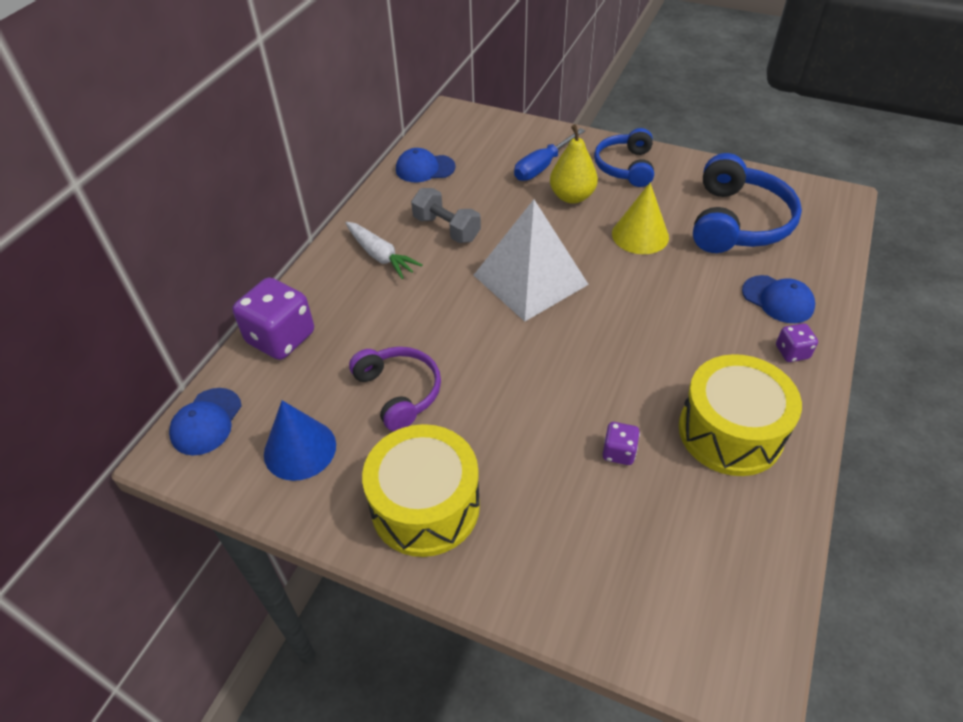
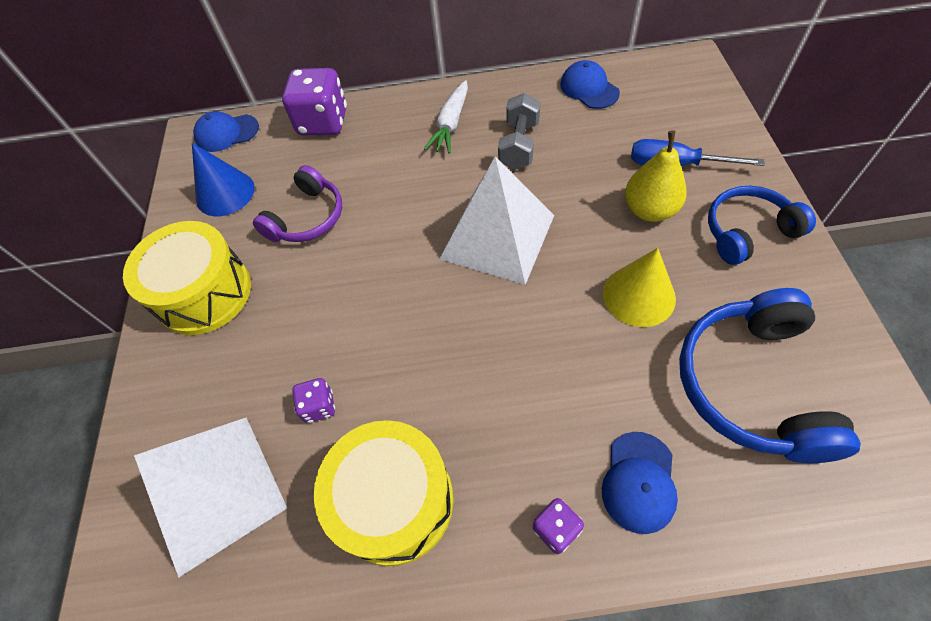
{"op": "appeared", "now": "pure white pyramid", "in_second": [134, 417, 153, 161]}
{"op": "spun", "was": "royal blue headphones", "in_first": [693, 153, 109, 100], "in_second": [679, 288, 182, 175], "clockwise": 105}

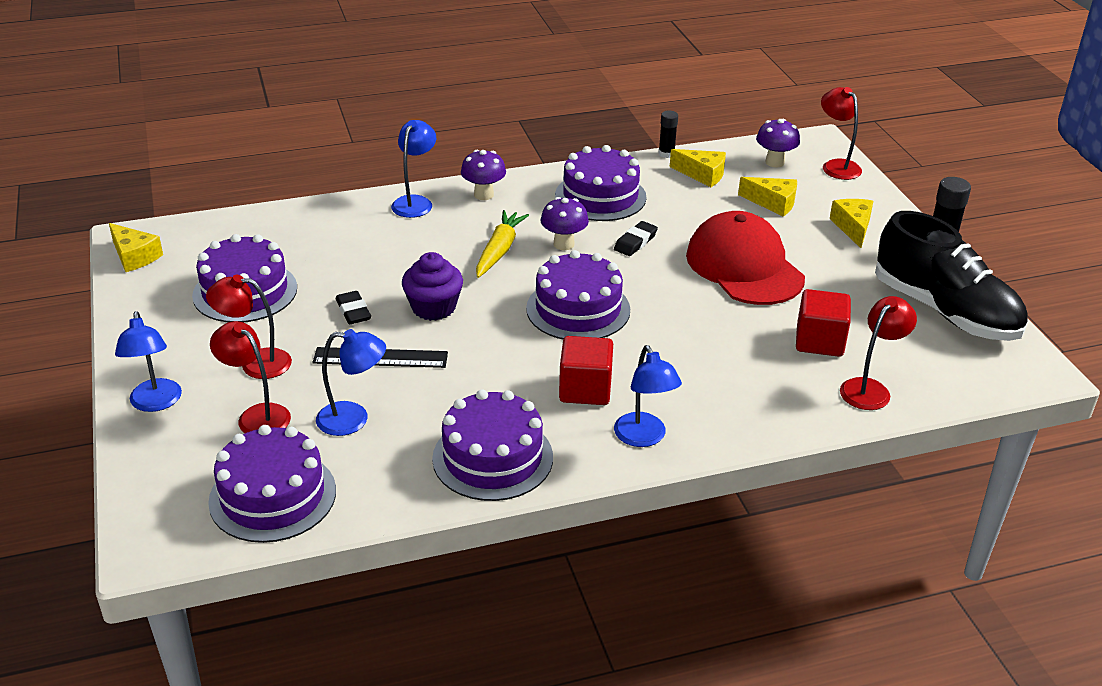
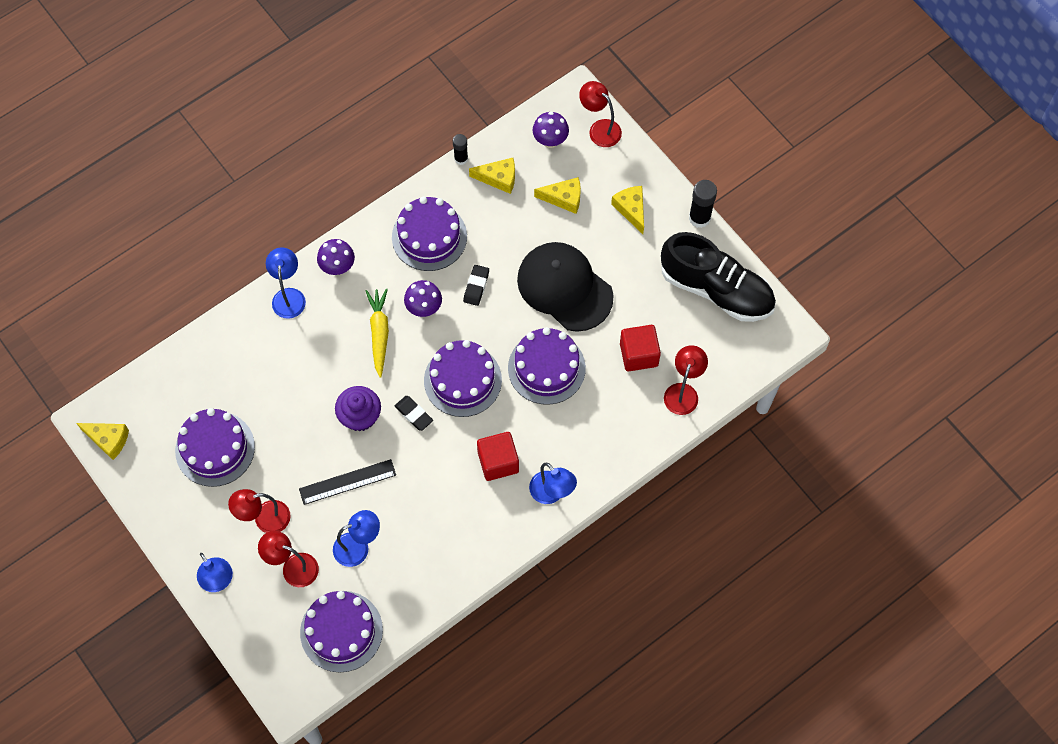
{"op": "relocated", "was": "ebony gum eraser", "in_first": [336, 291, 35, 33], "in_second": [395, 396, 38, 35]}
{"op": "relocated", "was": "purple layer cake", "in_first": [432, 389, 121, 112], "in_second": [508, 327, 78, 78]}
{"op": "colour", "was": "red cap", "now": "ebony cap", "in_first": [686, 211, 119, 94], "in_second": [517, 242, 97, 90]}

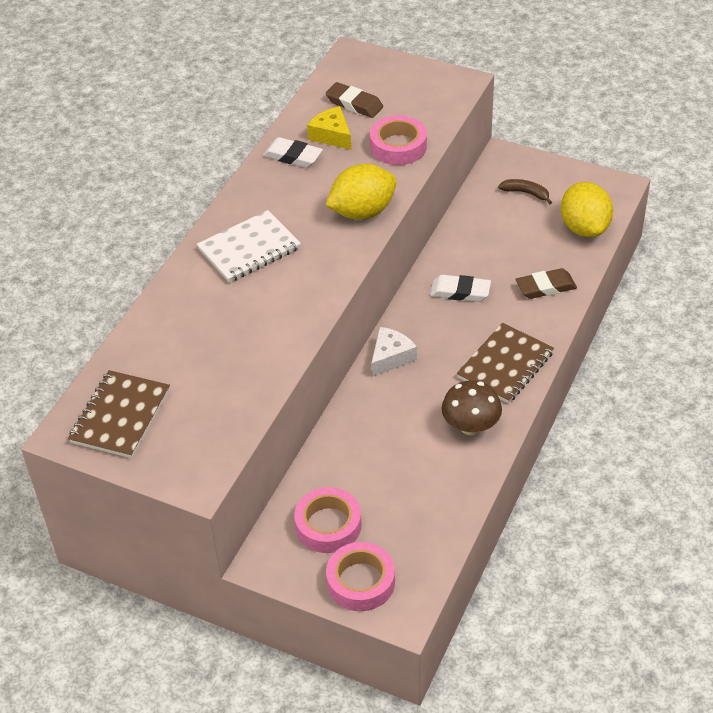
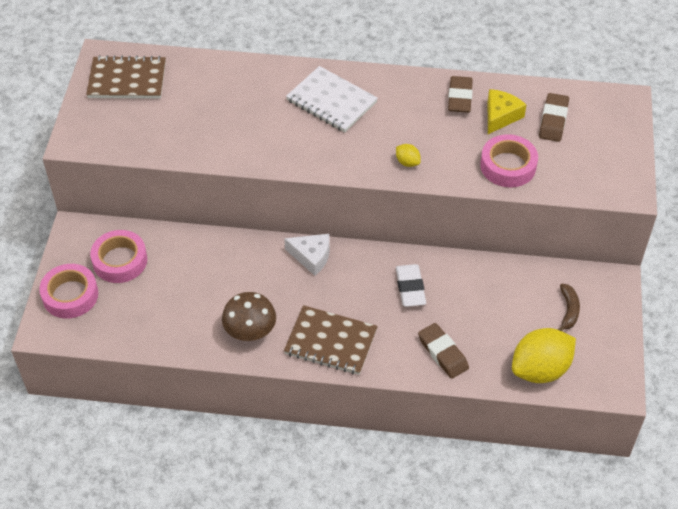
{"op": "colour", "was": "pure white gum eraser", "now": "russet gum eraser", "in_first": [263, 137, 60, 31], "in_second": [448, 76, 25, 37]}
{"op": "size", "was": "yellow toy lemon", "in_first": [326, 164, 71, 56], "in_second": [396, 144, 25, 23], "ratio": 0.43}

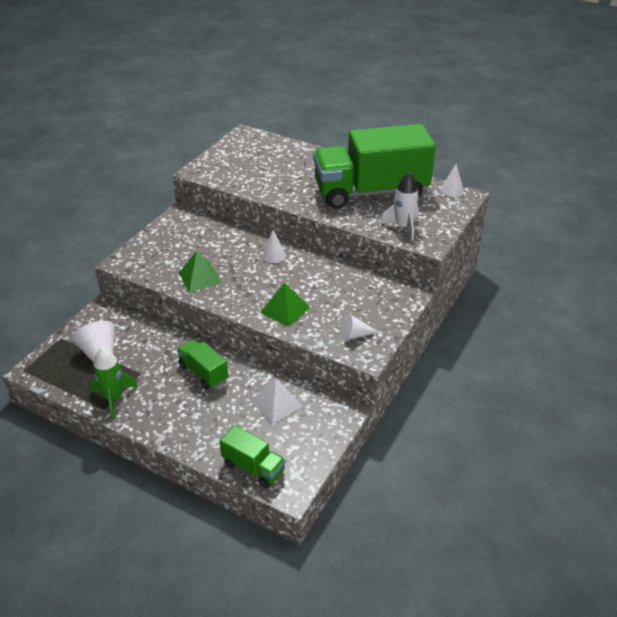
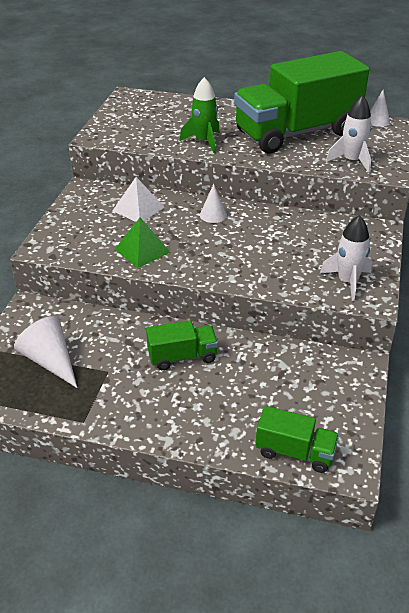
{"op": "missing", "was": "emerald pyramid", "in_first": [260, 282, 50, 45]}
{"op": "relocated", "was": "emerald toy rocket", "in_first": [90, 347, 48, 71], "in_second": [180, 77, 40, 76]}
{"op": "relocated", "was": "pure white pyramid", "in_first": [251, 378, 52, 46], "in_second": [112, 177, 52, 45]}
{"op": "exchanged", "was": "pure white cone shape", "now": "pure white toy rocket", "in_first": [341, 314, 38, 26], "in_second": [320, 215, 52, 86]}
{"op": "spun", "was": "emerald truck", "in_first": [177, 339, 51, 50], "in_second": [146, 321, 72, 49], "clockwise": 135}

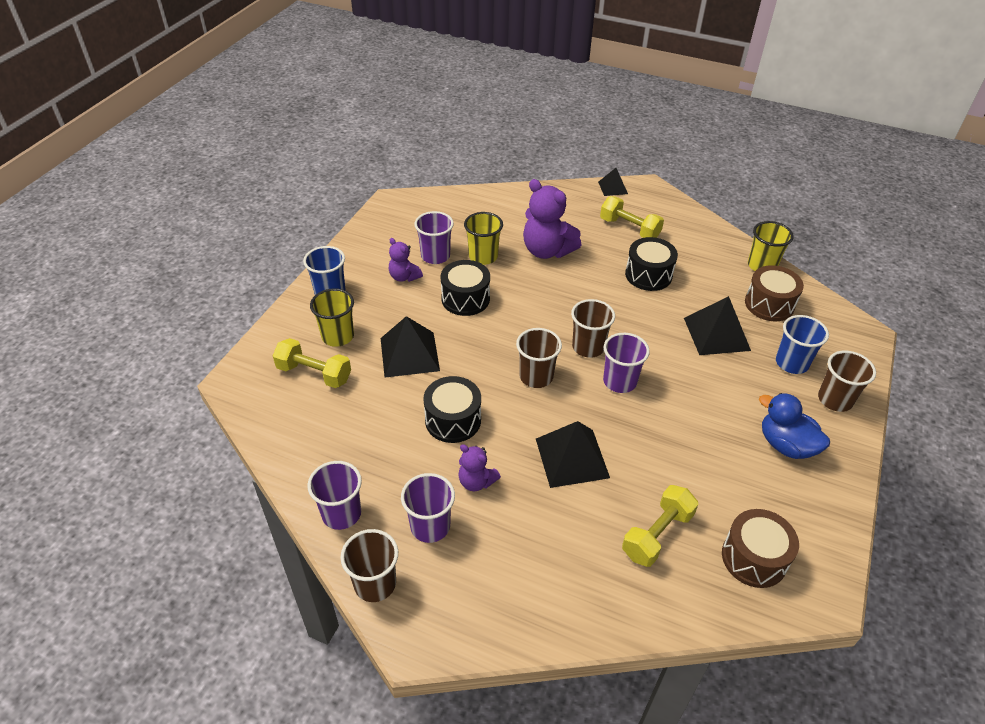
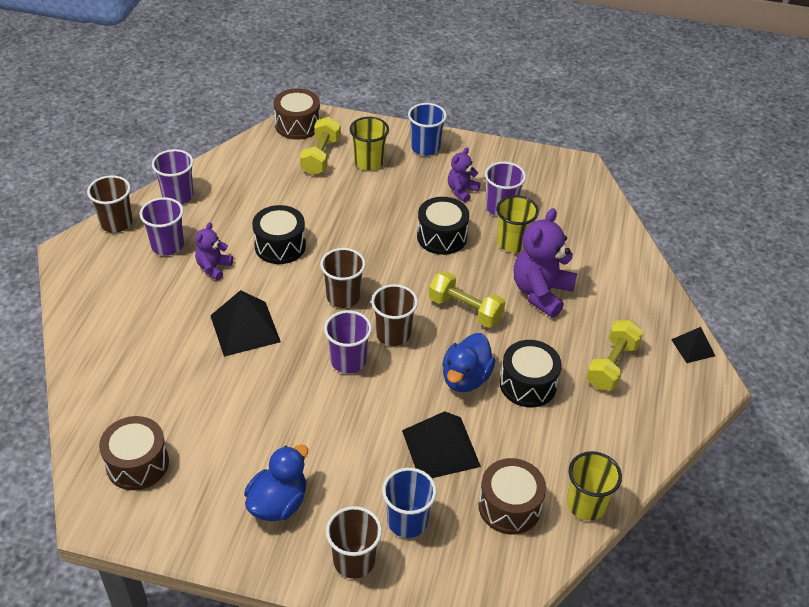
{"op": "missing", "was": "ebony pyramid", "in_first": [380, 316, 60, 62]}
{"op": "appeared", "now": "russet snare drum", "in_second": [274, 88, 46, 52]}
{"op": "appeared", "now": "royal blue duck", "in_second": [442, 333, 53, 59]}
{"op": "relocated", "was": "yellow free weight", "in_first": [622, 485, 76, 82], "in_second": [429, 271, 76, 57]}

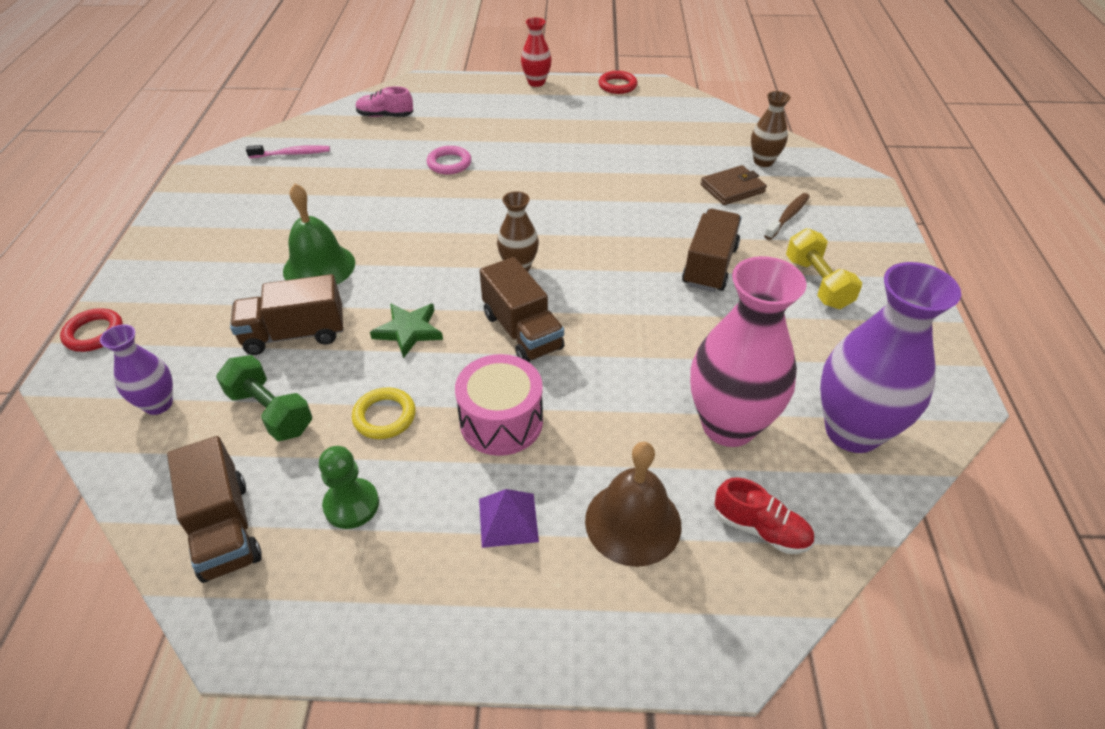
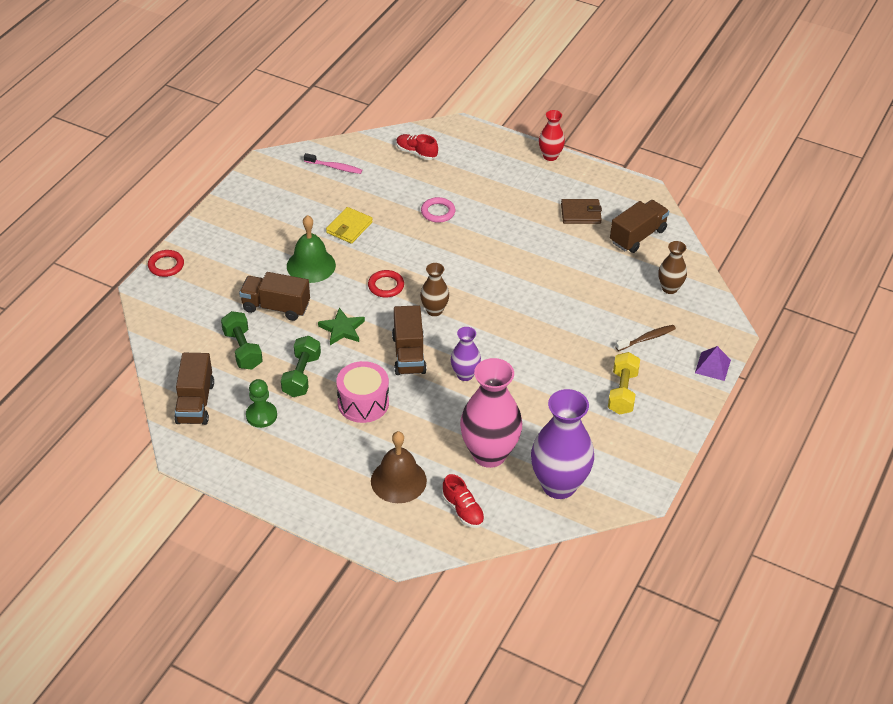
{"op": "appeared", "now": "yellow billfold", "in_second": [326, 207, 47, 37]}
{"op": "relocated", "was": "purple flower vase", "in_first": [100, 325, 73, 90], "in_second": [451, 327, 30, 54]}
{"op": "relocated", "was": "purple pyramid", "in_first": [479, 489, 60, 59], "in_second": [695, 346, 36, 35]}
{"op": "relocated", "was": "red torus", "in_first": [599, 71, 38, 23], "in_second": [368, 270, 36, 27]}
{"op": "relocated", "was": "russet truck", "in_first": [682, 209, 59, 83], "in_second": [610, 200, 59, 53]}
{"op": "relocated", "was": "russet billfold", "in_first": [700, 165, 67, 40], "in_second": [561, 199, 41, 25]}
{"op": "exchanged", "was": "yellow torus", "now": "emerald free weight", "in_first": [352, 387, 64, 52], "in_second": [281, 336, 40, 61]}
{"op": "colour", "was": "rose-pink shoe", "now": "red shoe", "in_first": [356, 86, 57, 31], "in_second": [396, 134, 42, 26]}

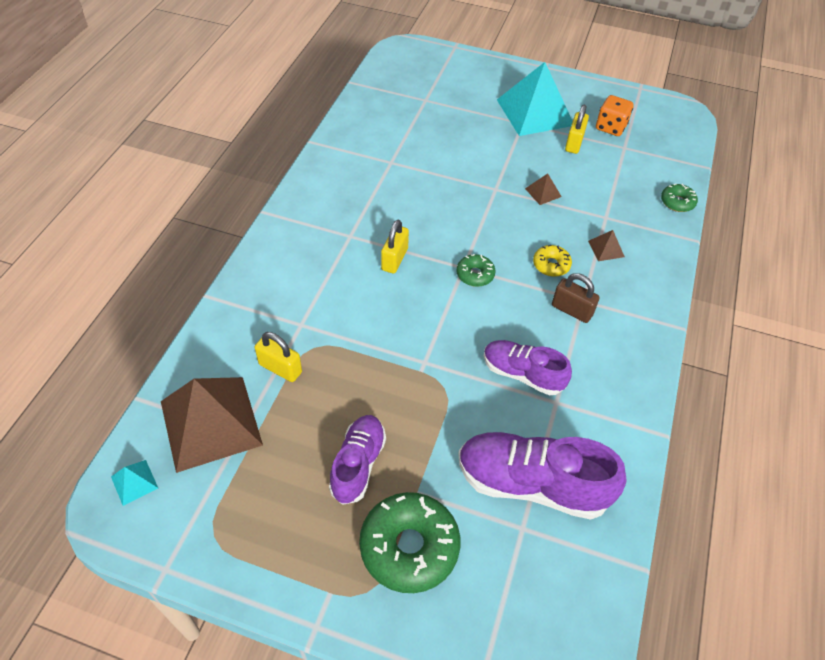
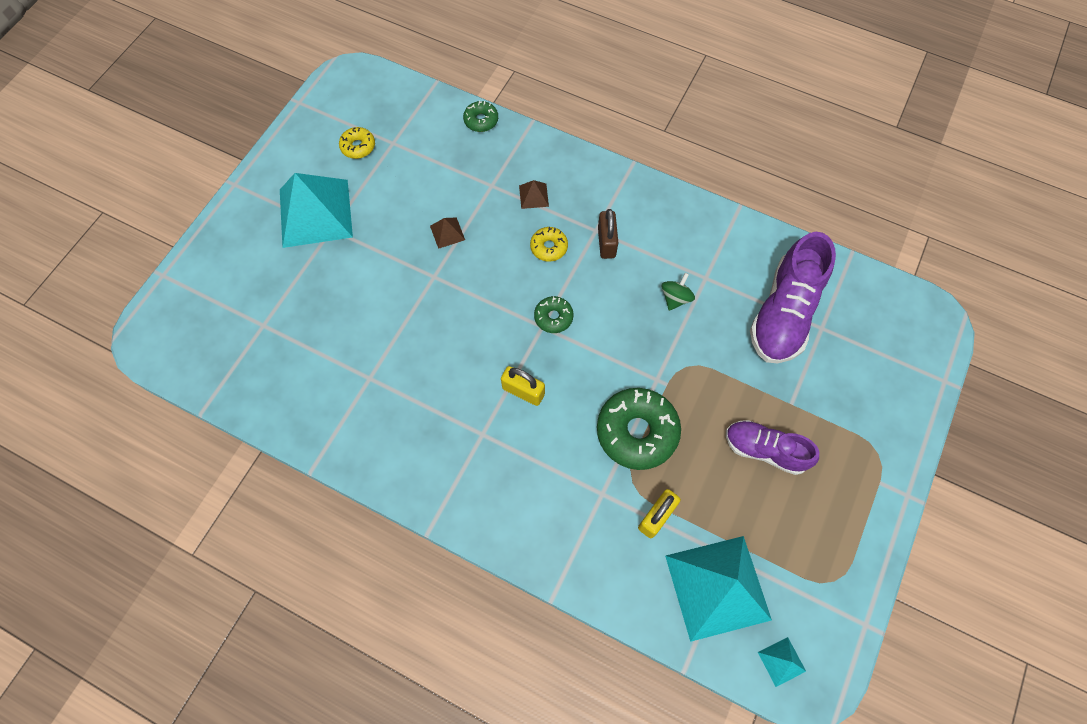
{"op": "missing", "was": "yellow small lock", "in_first": [565, 105, 24, 49]}
{"op": "relocated", "was": "emerald donut", "in_first": [359, 492, 101, 101], "in_second": [597, 388, 84, 82]}
{"op": "exchanged", "was": "purple shoe", "now": "emerald spinning top", "in_first": [484, 340, 88, 55], "in_second": [661, 273, 34, 38]}
{"op": "exchanged", "was": "orange die", "now": "yellow donut", "in_first": [596, 95, 38, 41], "in_second": [339, 127, 36, 32]}
{"op": "colour", "was": "russet pyramid", "now": "aqua pyramid", "in_first": [161, 377, 102, 96], "in_second": [665, 536, 107, 106]}
{"op": "spun", "was": "russet small lock", "in_first": [552, 273, 48, 50], "in_second": [598, 209, 20, 50], "clockwise": -45}

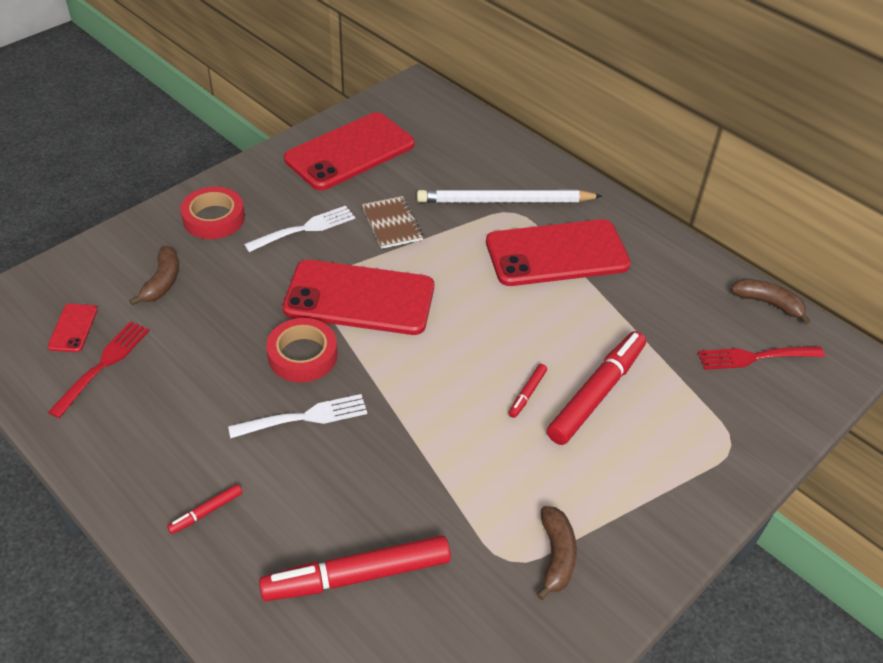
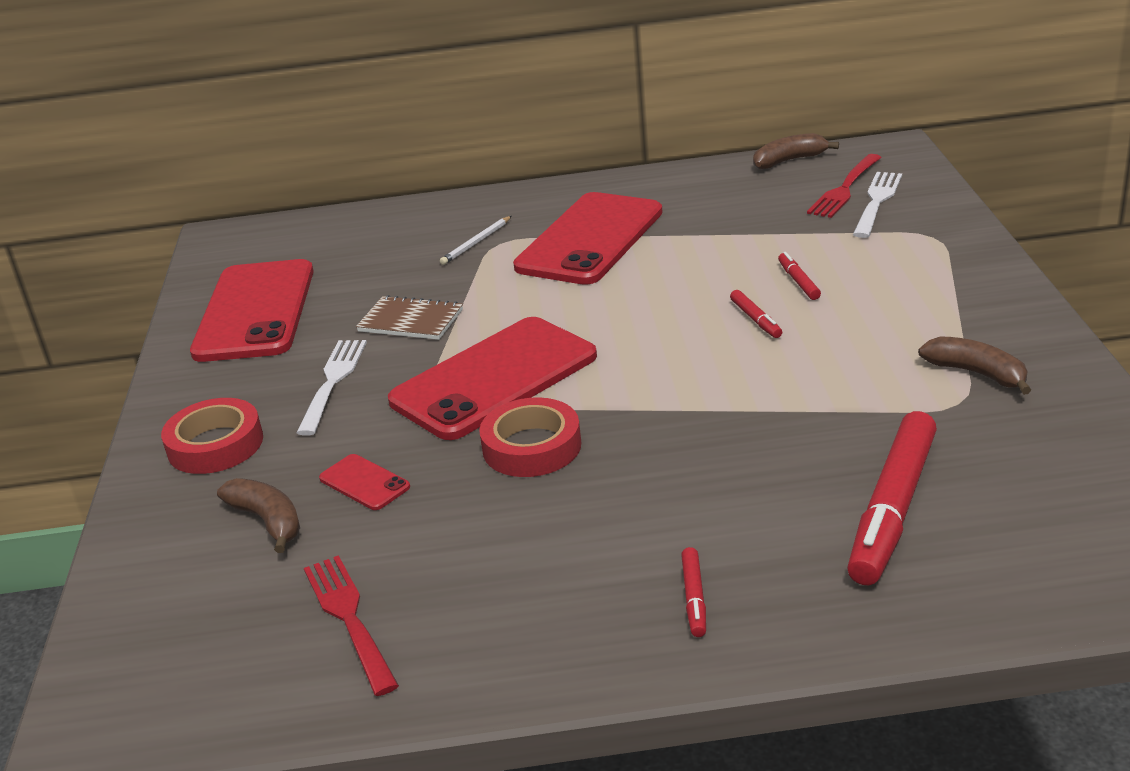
{"op": "relocated", "was": "red phone", "in_first": [48, 304, 50, 48], "in_second": [319, 454, 91, 56]}
{"op": "relocated", "was": "pure white fork", "in_first": [228, 394, 139, 44], "in_second": [853, 172, 49, 66]}
{"op": "size", "was": "pure white wooden pencil", "in_first": [417, 190, 185, 13], "in_second": [440, 216, 71, 49], "ratio": 0.45}
{"op": "size", "was": "red marker pen", "in_first": [547, 331, 99, 114], "in_second": [778, 252, 43, 48], "ratio": 0.44}

